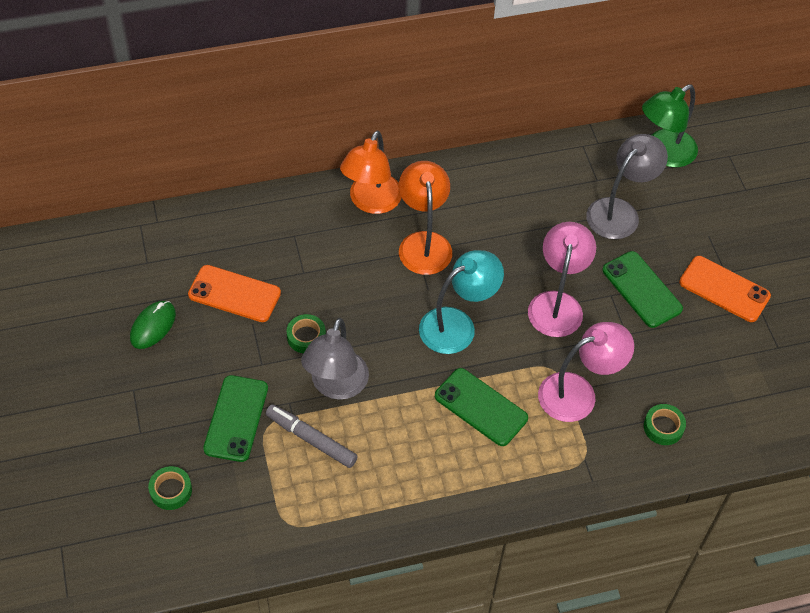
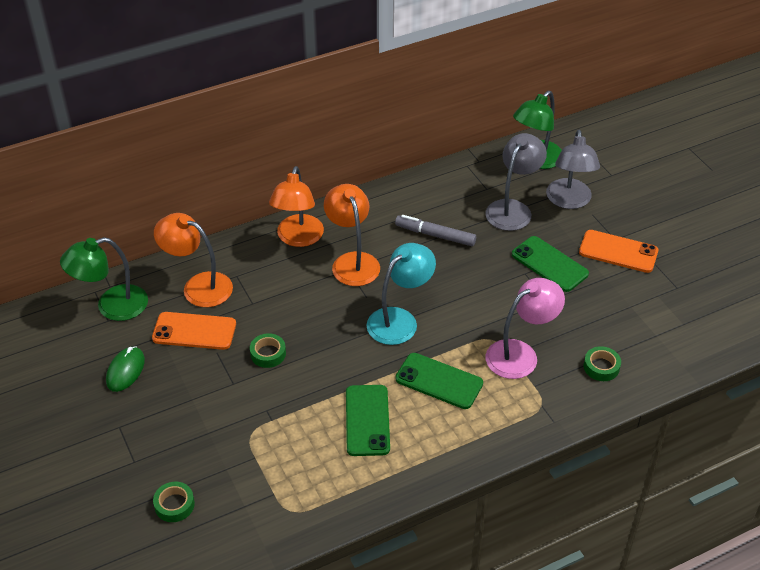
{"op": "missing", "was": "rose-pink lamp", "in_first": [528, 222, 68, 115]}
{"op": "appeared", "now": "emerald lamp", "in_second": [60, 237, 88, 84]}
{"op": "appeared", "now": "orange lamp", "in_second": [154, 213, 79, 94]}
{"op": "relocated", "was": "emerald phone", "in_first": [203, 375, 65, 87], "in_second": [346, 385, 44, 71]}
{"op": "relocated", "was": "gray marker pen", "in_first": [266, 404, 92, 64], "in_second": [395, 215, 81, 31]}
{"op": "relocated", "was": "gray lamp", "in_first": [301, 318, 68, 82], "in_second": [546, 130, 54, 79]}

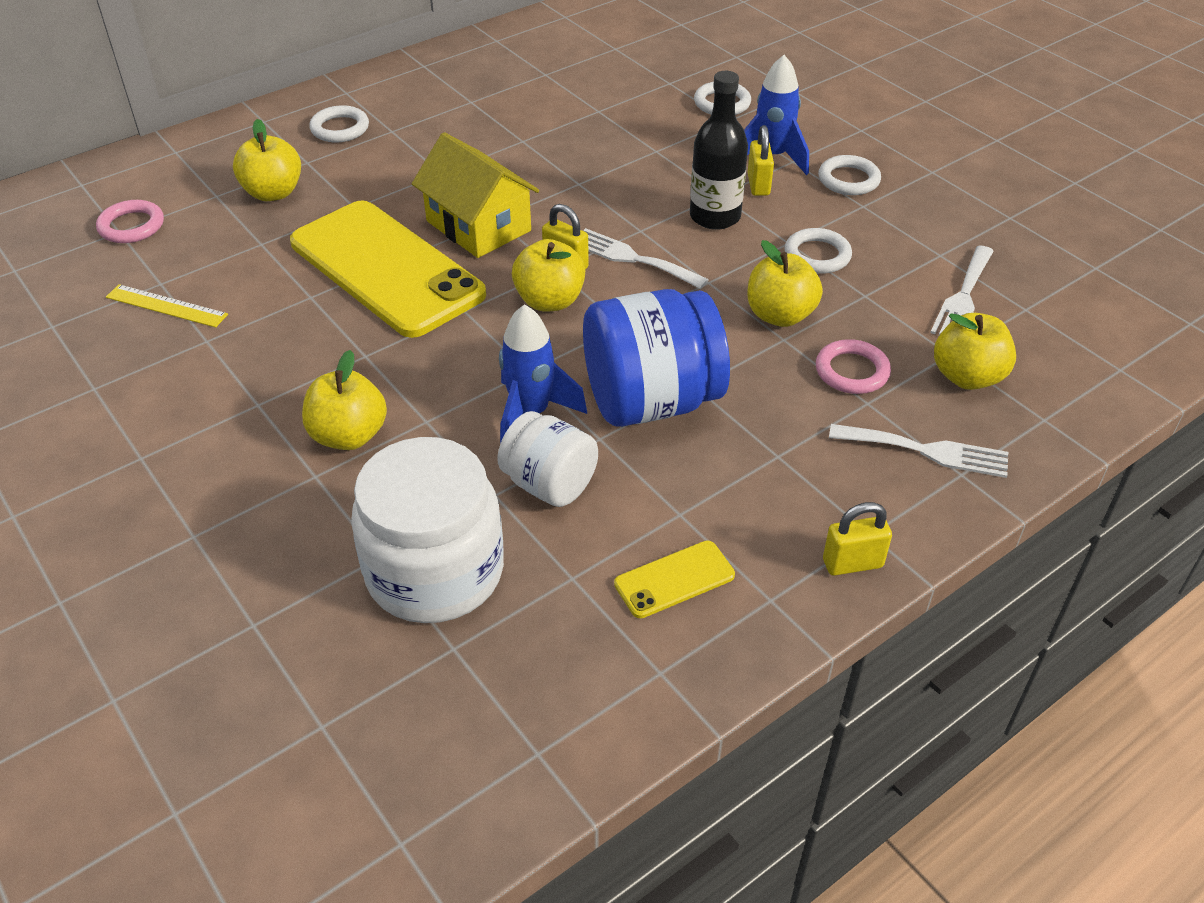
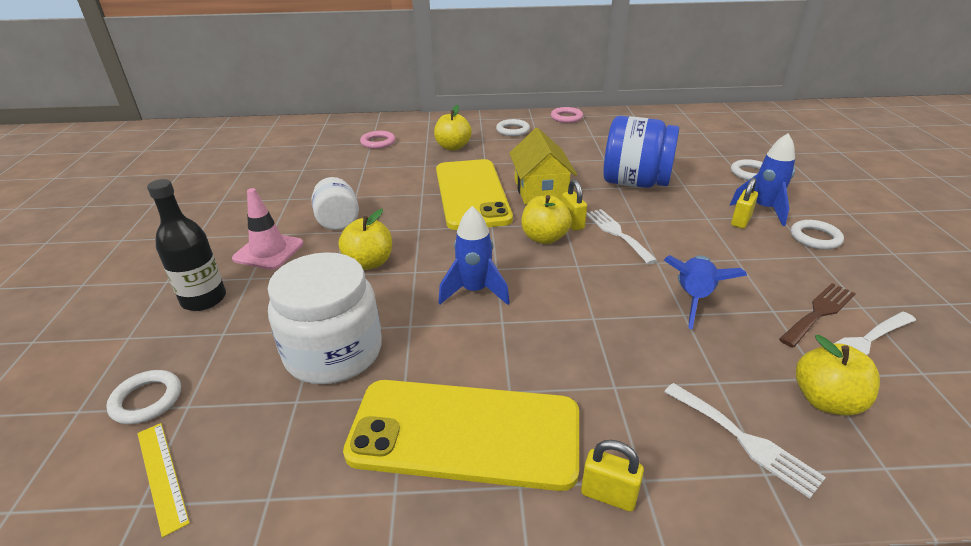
{"op": "appeared", "now": "rose-pink traffic cone", "in_second": [232, 188, 72, 82]}
{"op": "appeared", "now": "russet fork", "in_second": [779, 283, 77, 65]}
{"op": "relocated", "was": "yellow straightedge", "in_first": [106, 284, 122, 44], "in_second": [137, 423, 53, 114]}
{"op": "relocated", "was": "pure white preserve jar", "in_first": [497, 411, 101, 96], "in_second": [311, 177, 48, 53]}
{"op": "relocated", "was": "royal blue preserve jar", "in_first": [583, 289, 147, 138], "in_second": [603, 116, 76, 72]}
{"op": "relocated", "was": "ebony drink bottle", "in_first": [690, 71, 58, 159], "in_second": [147, 179, 79, 132]}
{"op": "relocated", "was": "pure white torus", "in_first": [784, 228, 68, 46], "in_second": [106, 370, 75, 54]}
{"op": "relocated", "was": "rose-pink torus", "in_first": [816, 339, 75, 55], "in_second": [551, 107, 32, 16]}
{"op": "exchanged", "was": "yellow apple fruit", "now": "royal blue toy rocket", "in_first": [747, 240, 76, 87], "in_second": [664, 255, 83, 74]}
{"op": "size", "was": "yellow phone", "in_first": [614, 540, 121, 78], "in_second": [343, 380, 236, 111], "ratio": 2.39}

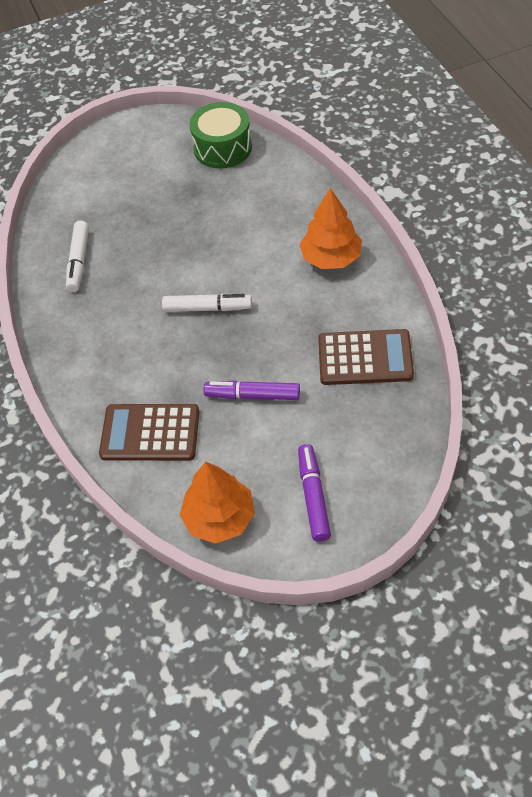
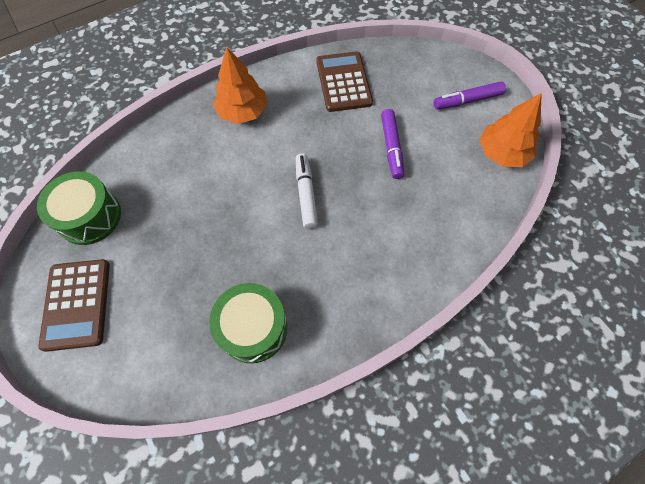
{"op": "relocated", "was": "russet pocket calculator", "in_first": [99, 404, 101, 57], "in_second": [38, 259, 72, 93]}
{"op": "exchanged", "was": "pure white marker pen", "now": "emerald snare drum", "in_first": [66, 221, 23, 71], "in_second": [209, 283, 79, 80]}

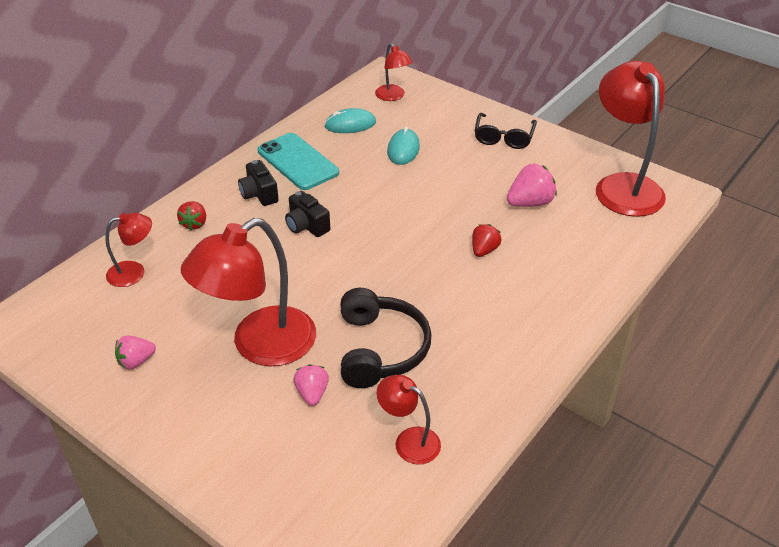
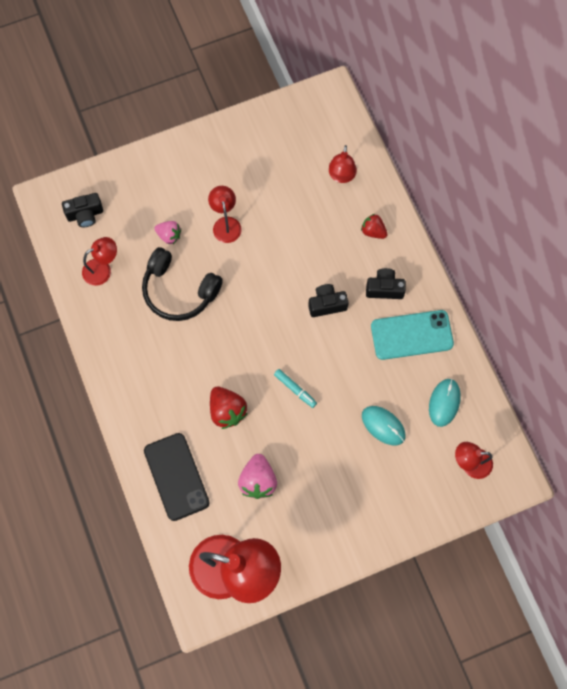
{"op": "missing", "was": "rose-pink strawberry", "in_first": [115, 335, 41, 35]}
{"op": "missing", "was": "ebony spectacles", "in_first": [475, 113, 62, 36]}
{"op": "appeared", "now": "ebony photo camera", "in_second": [62, 193, 41, 34]}
{"op": "appeared", "now": "ebony phone", "in_second": [144, 433, 66, 88]}
{"op": "appeared", "now": "aqua marker pen", "in_second": [274, 369, 43, 39]}
{"op": "size", "was": "red lamp", "in_first": [181, 218, 135, 148], "in_second": [208, 186, 34, 57], "ratio": 0.5}
{"op": "size", "was": "red strawberry", "in_first": [472, 224, 30, 33], "in_second": [210, 387, 38, 42], "ratio": 1.54}

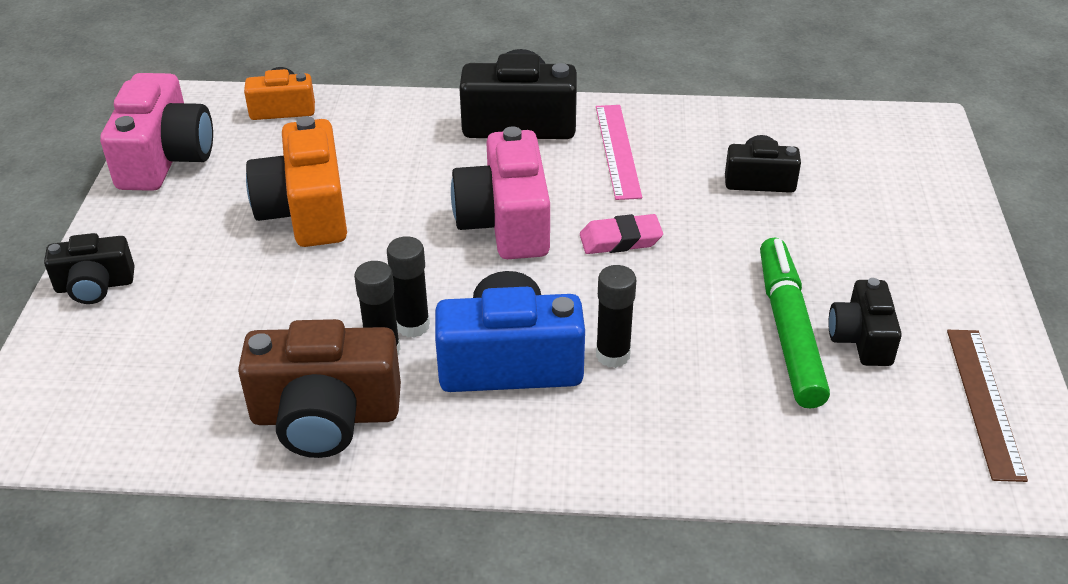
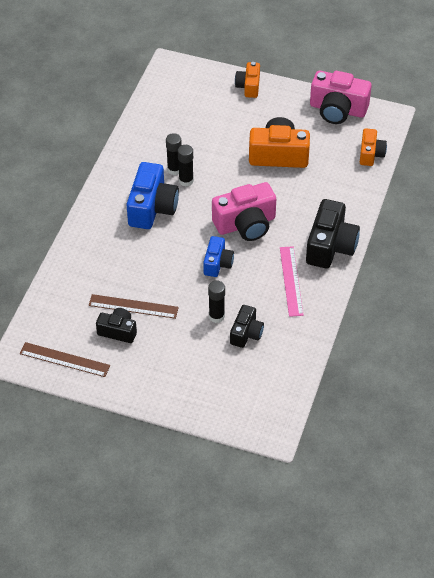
{"op": "missing", "was": "russet photo camera", "in_first": [238, 319, 163, 139]}
{"op": "relocated", "was": "ebony glue stick", "in_first": [596, 265, 40, 103], "in_second": [208, 280, 17, 43]}
{"op": "exchanged", "was": "rose-pink gum eraser", "now": "royal blue photo camera", "in_first": [580, 214, 83, 40], "in_second": [203, 236, 31, 41]}
{"op": "exchanged", "was": "emerald marker pen", "now": "russet straightedge", "in_first": [760, 238, 70, 171], "in_second": [89, 294, 90, 25]}
{"op": "colour", "was": "ebony photo camera", "now": "orange photo camera", "in_first": [44, 233, 91, 71], "in_second": [235, 62, 25, 36]}
{"op": "spun", "was": "rose-pink photo camera", "in_first": [451, 126, 99, 133], "in_second": [212, 182, 64, 59], "clockwise": 150}
{"op": "spun", "was": "rose-pink straightedge", "in_first": [596, 105, 46, 95], "in_second": [280, 246, 24, 71], "clockwise": 75}

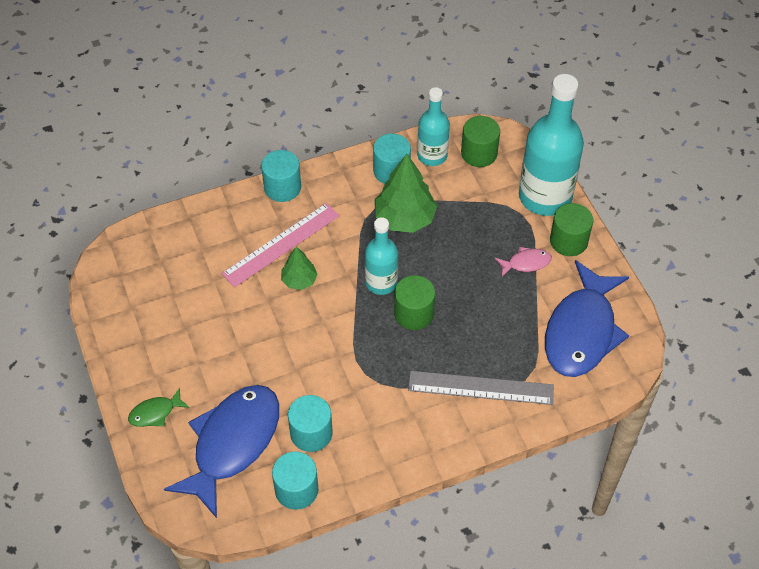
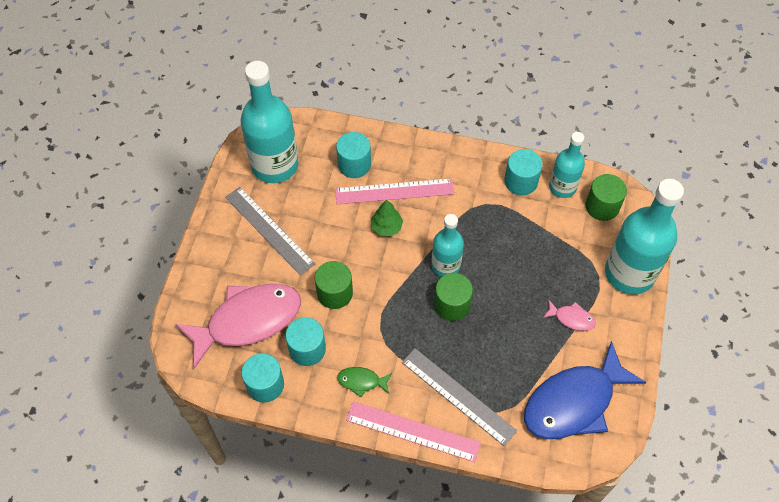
{"op": "missing", "was": "emerald fir tree", "in_first": [375, 154, 62, 79]}
{"op": "appeared", "now": "gray straightedge", "in_second": [225, 187, 90, 88]}
{"op": "appeared", "now": "aqua drink bottle", "in_second": [241, 61, 58, 122]}
{"op": "appeared", "now": "rose-pink straightedge", "in_second": [346, 401, 135, 61]}
{"op": "relocated", "was": "emerald fish figure", "in_first": [128, 388, 61, 39], "in_second": [337, 367, 55, 30]}
{"op": "relocated", "was": "aqua cylinder", "in_first": [261, 150, 40, 52], "in_second": [336, 132, 35, 46]}
{"op": "relocated", "was": "emerald cylinder", "in_first": [550, 203, 43, 53], "in_second": [315, 261, 38, 48]}
{"op": "colour", "was": "royal blue fish figure", "now": "rose-pink fish figure", "in_first": [164, 385, 115, 133], "in_second": [175, 283, 126, 86]}

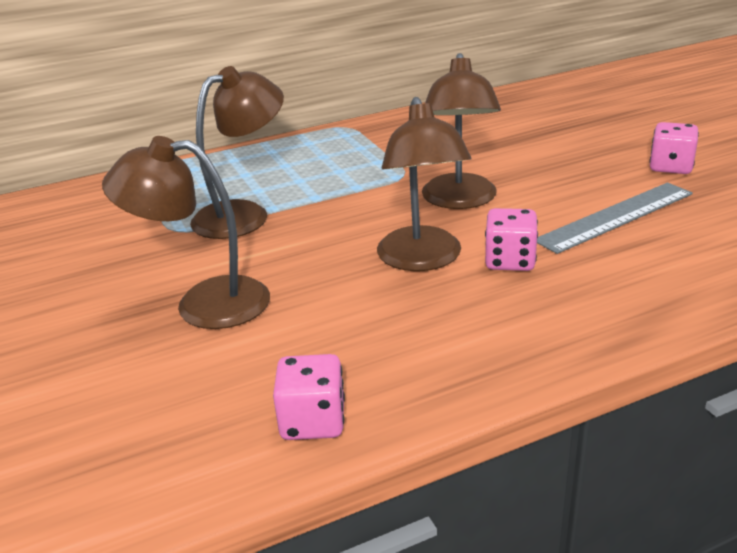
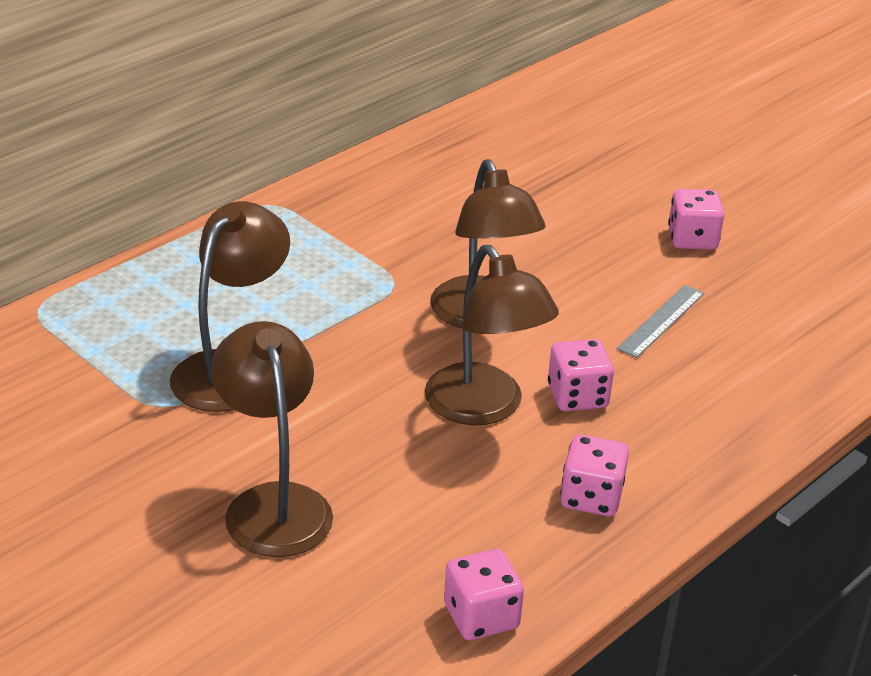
{"op": "appeared", "now": "rose-pink die", "in_second": [560, 435, 69, 81]}
{"op": "spun", "was": "russet lamp", "in_first": [102, 136, 168, 193], "in_second": [211, 321, 122, 236], "clockwise": 90}
{"op": "size", "was": "gray straightedge", "in_first": [537, 183, 156, 71], "in_second": [617, 285, 87, 73], "ratio": 0.63}

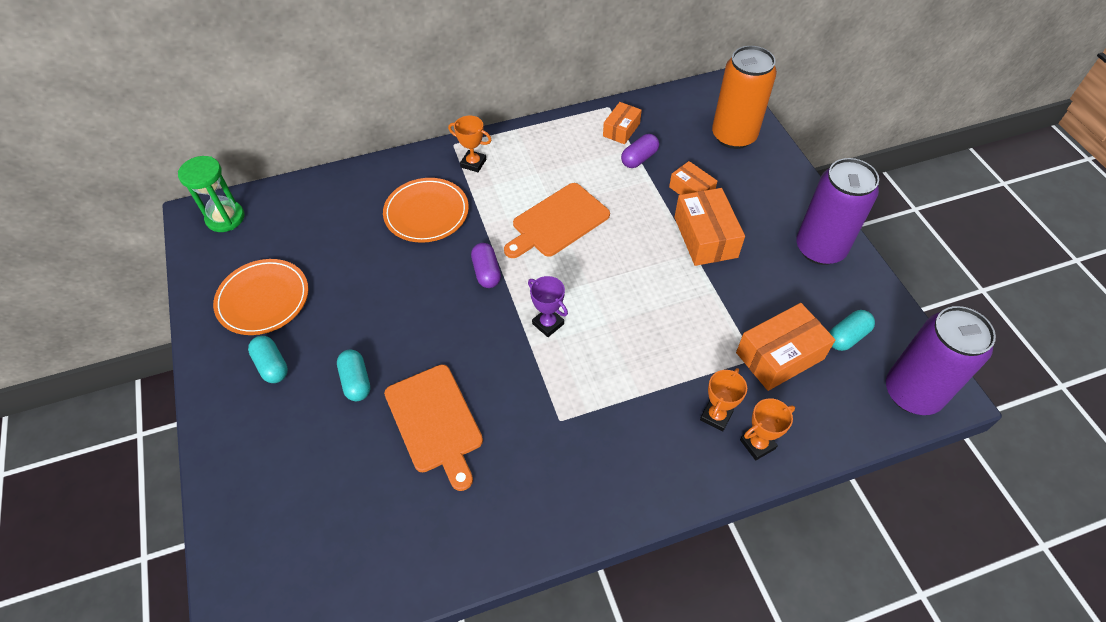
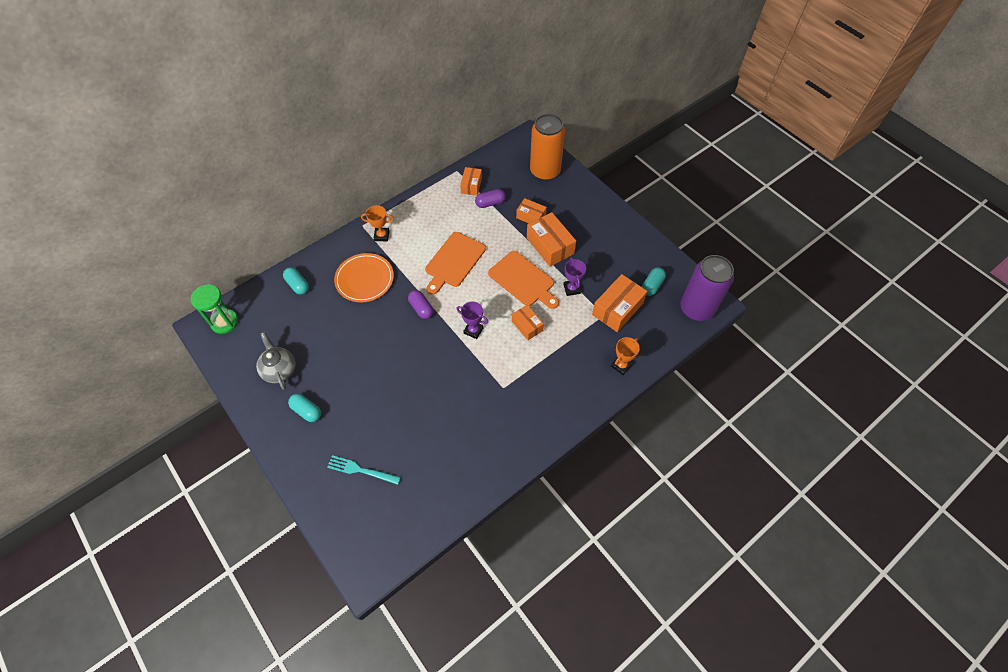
{"op": "missing", "was": "orange prize cup", "in_first": [700, 368, 47, 64]}
{"op": "missing", "was": "purple can", "in_first": [796, 158, 83, 107]}
{"op": "appeared", "now": "aqua fork", "in_second": [327, 455, 74, 30]}
{"op": "appeared", "now": "orange box", "in_second": [512, 305, 32, 35]}
{"op": "appeared", "now": "purple prize cup", "in_second": [563, 258, 23, 38]}
{"op": "relocated", "was": "aqua pill shape", "in_first": [337, 350, 33, 51], "in_second": [283, 267, 26, 28]}
{"op": "relocated", "was": "orange cutting board", "in_first": [384, 364, 99, 127], "in_second": [488, 251, 71, 58]}
{"op": "exchanged", "was": "orange dinner plate", "now": "gray teapot", "in_first": [213, 259, 95, 76], "in_second": [256, 332, 39, 58]}
{"op": "spun", "was": "purple pill shape", "in_first": [621, 134, 38, 34], "in_second": [475, 189, 31, 19], "clockwise": 45}

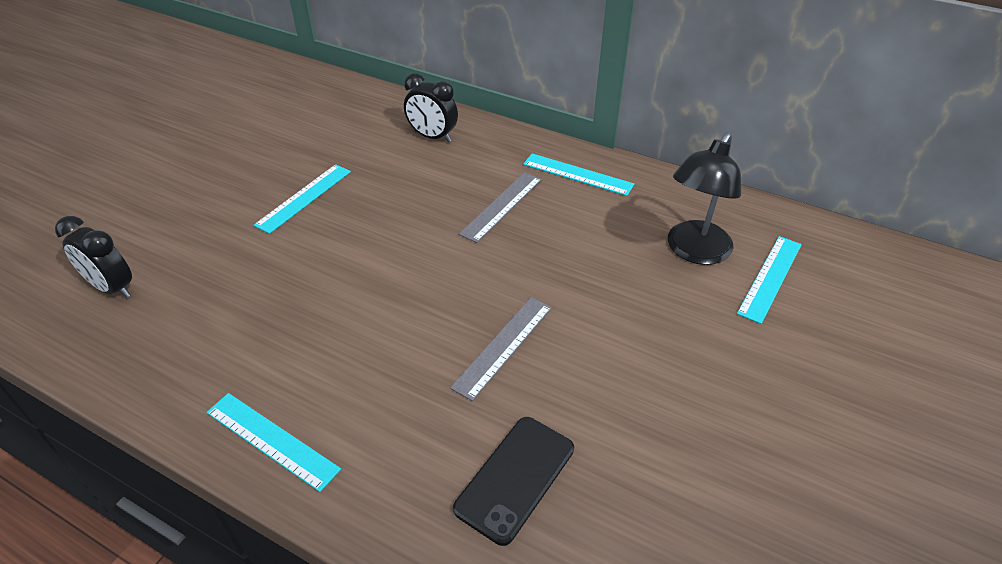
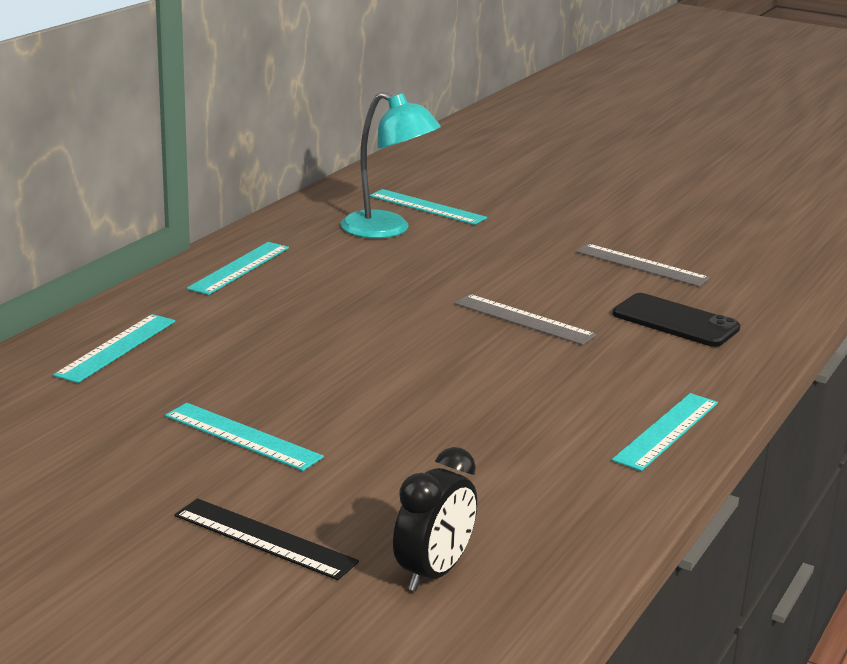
{"op": "appeared", "now": "ebony straightedge", "in_second": [175, 498, 184, 82]}
{"op": "relocated", "was": "gray straightedge", "in_first": [459, 172, 83, 71], "in_second": [576, 244, 134, 43]}
{"op": "exchanged", "was": "ebony clock", "now": "aqua straightedge", "in_first": [404, 73, 54, 70], "in_second": [53, 314, 122, 69]}
{"op": "colour", "was": "ebony lamp", "now": "aqua lamp", "in_first": [668, 133, 73, 132], "in_second": [341, 92, 100, 146]}

